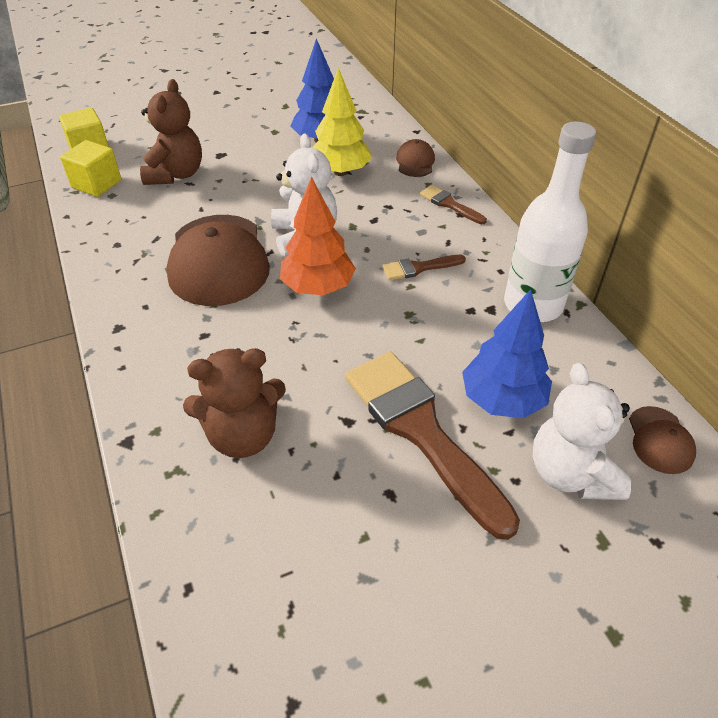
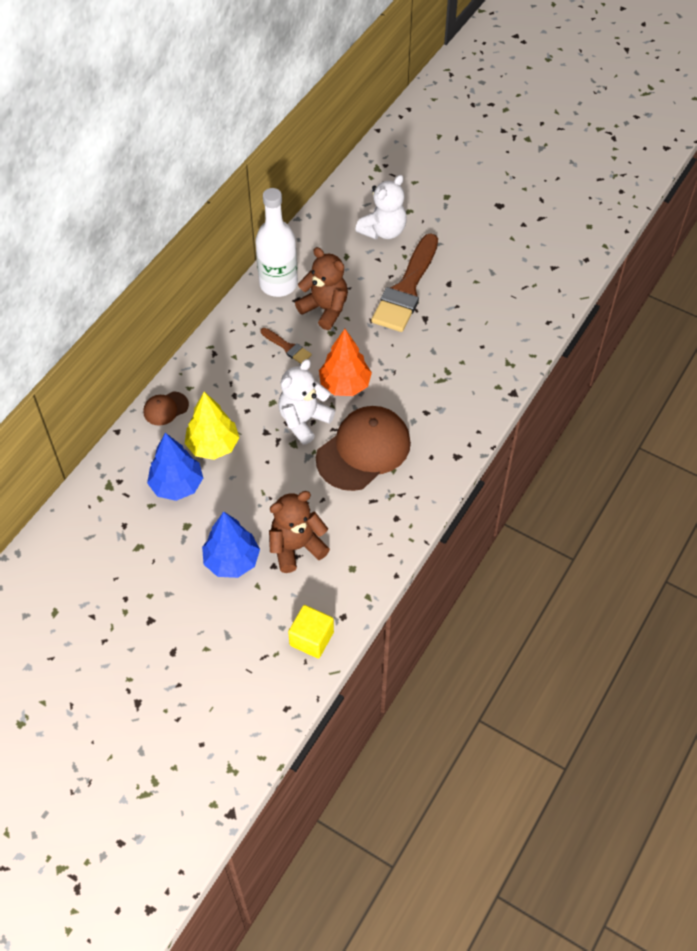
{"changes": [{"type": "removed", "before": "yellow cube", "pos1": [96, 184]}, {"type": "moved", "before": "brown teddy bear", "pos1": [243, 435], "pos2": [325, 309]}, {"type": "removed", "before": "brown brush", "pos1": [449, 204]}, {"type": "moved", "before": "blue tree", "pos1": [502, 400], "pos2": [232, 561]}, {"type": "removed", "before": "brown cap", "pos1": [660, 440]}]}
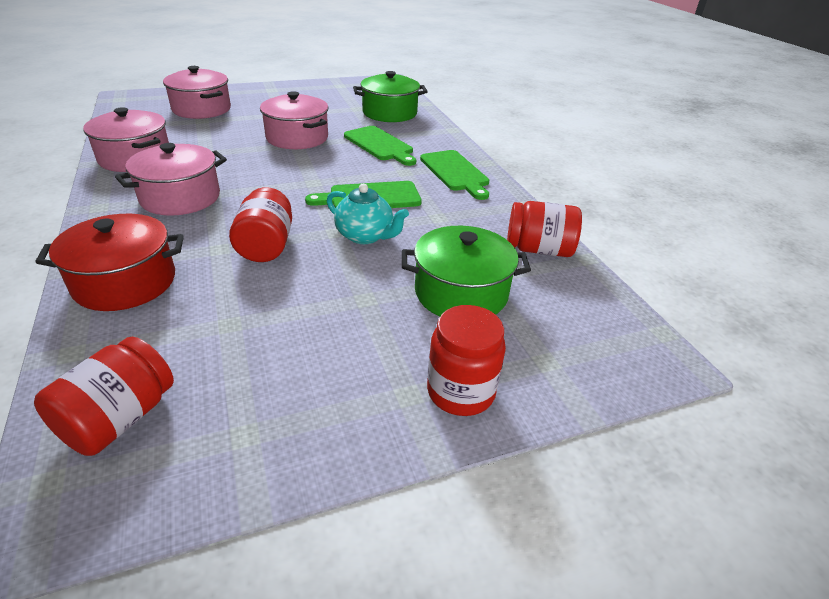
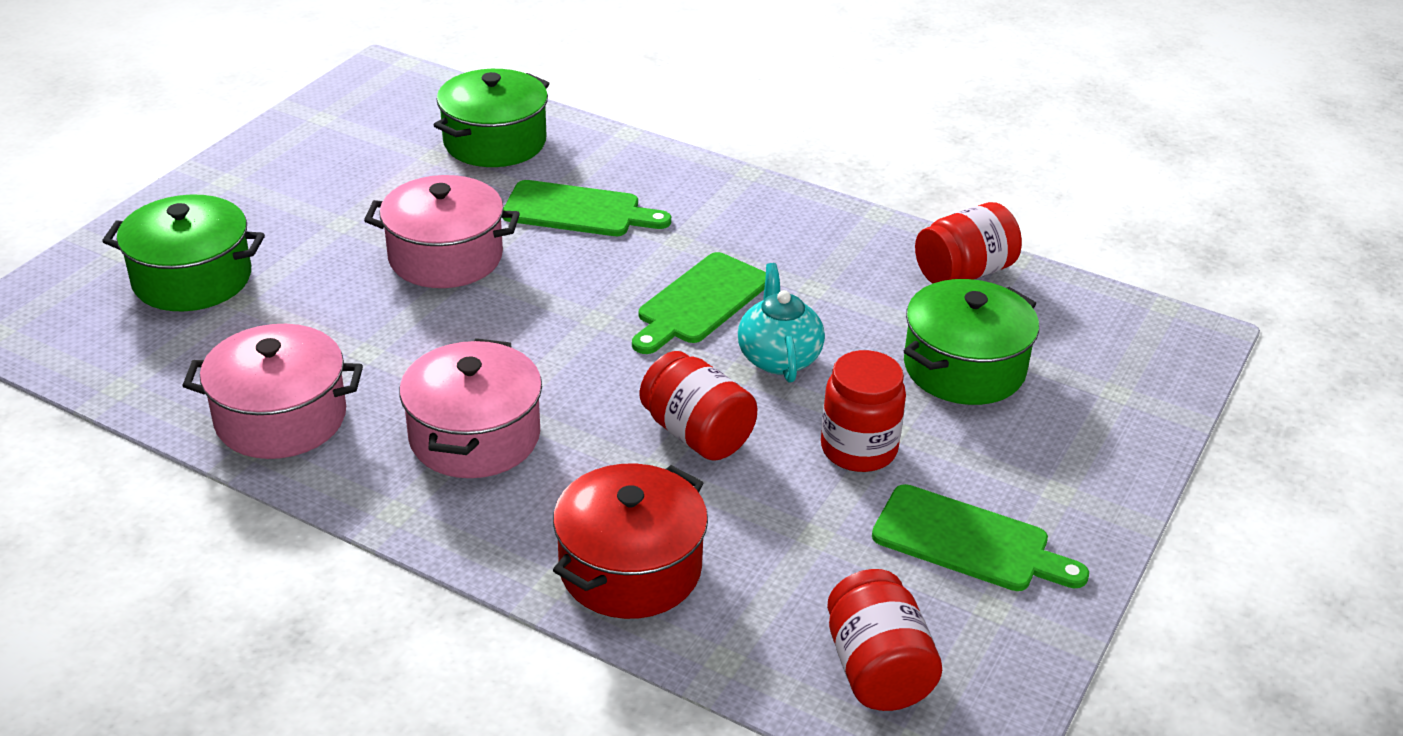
{"changes": [{"type": "recoloured", "before": "pink pot", "after": "green pot", "pos1": [201, 109], "pos2": [192, 279]}, {"type": "turned", "before": "turquoise teapot", "pos1": [365, 236], "pos2": [778, 357], "turn": -90}, {"type": "moved", "before": "green cutting board", "pos1": [455, 172], "pos2": [969, 541]}, {"type": "moved", "before": "red jar", "pos1": [460, 391], "pos2": [858, 449]}]}
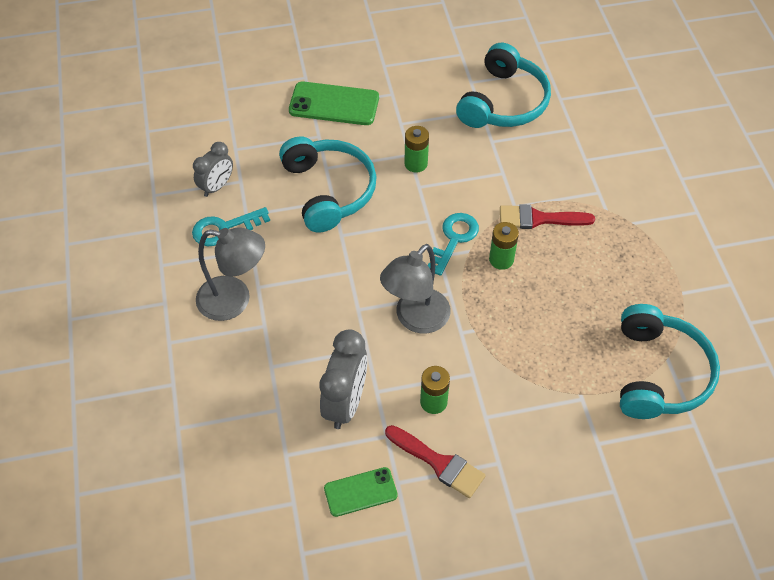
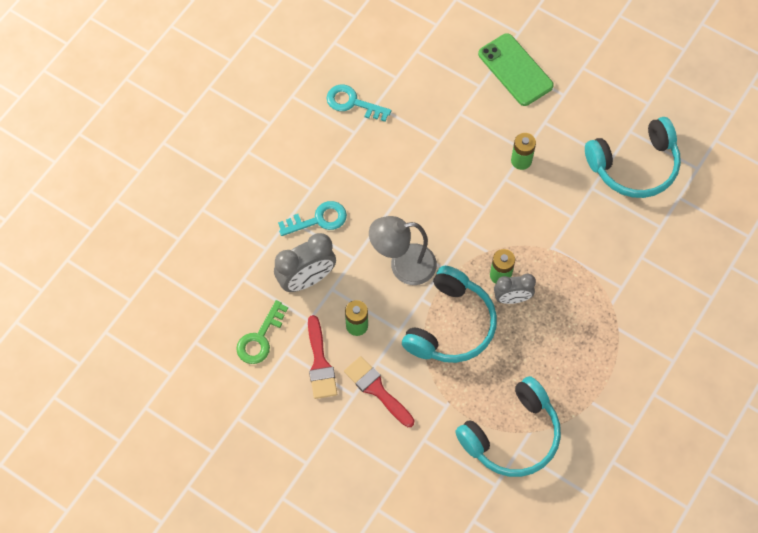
{"changes": [{"type": "moved", "before": "grey clock", "pos1": [216, 186], "pos2": [512, 298]}, {"type": "removed", "before": "grey lamp", "pos1": [234, 300]}, {"type": "moved", "before": "turquoise headphones", "pos1": [329, 190], "pos2": [451, 325]}, {"type": "replaced", "before": "green phone", "after": "green key", "pos1": [360, 492], "pos2": [260, 338]}, {"type": "moved", "before": "turquoise key", "pos1": [454, 239], "pos2": [318, 219]}, {"type": "moved", "before": "red brush", "pos1": [539, 219], "pos2": [377, 389]}]}
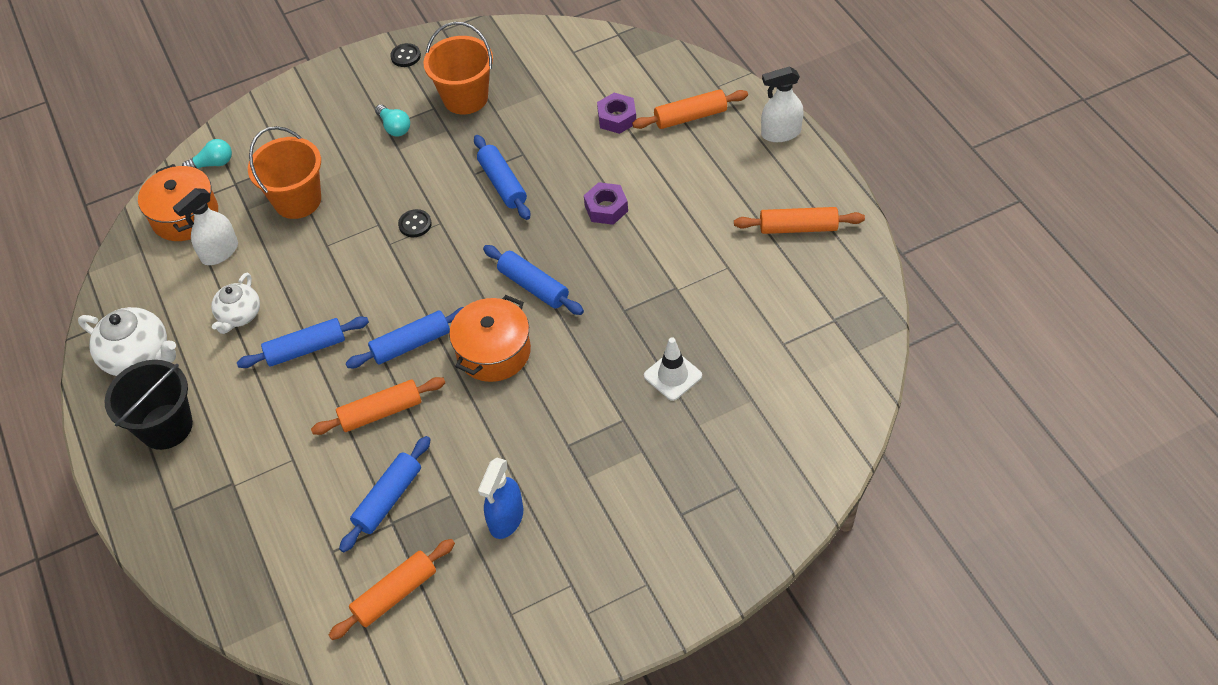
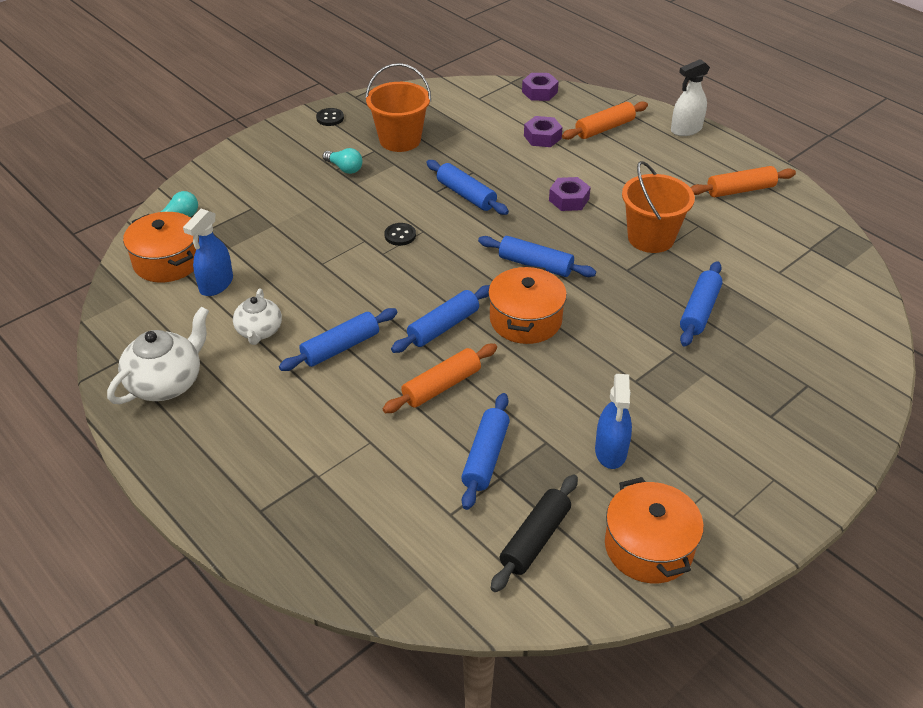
{"changes": [{"type": "turned", "before": "white teapot", "pos1": [139, 356], "pos2": [166, 382], "turn": -60}, {"type": "removed", "before": "black bucket", "pos1": [166, 426]}, {"type": "recoloured", "before": "white spray bottle", "after": "blue spray bottle", "pos1": [219, 252], "pos2": [216, 284]}, {"type": "moved", "before": "orange bucket", "pos1": [297, 200], "pos2": [651, 238]}, {"type": "recoloured", "before": "orange rolling pin", "after": "black rolling pin", "pos1": [395, 594], "pos2": [535, 539]}, {"type": "replaced", "before": "white traffic cone", "after": "blue rolling pin", "pos1": [673, 376], "pos2": [699, 311]}, {"type": "added", "after": "purple nut", "pos2": [539, 92]}, {"type": "added", "after": "orange pot", "pos2": [648, 547]}]}
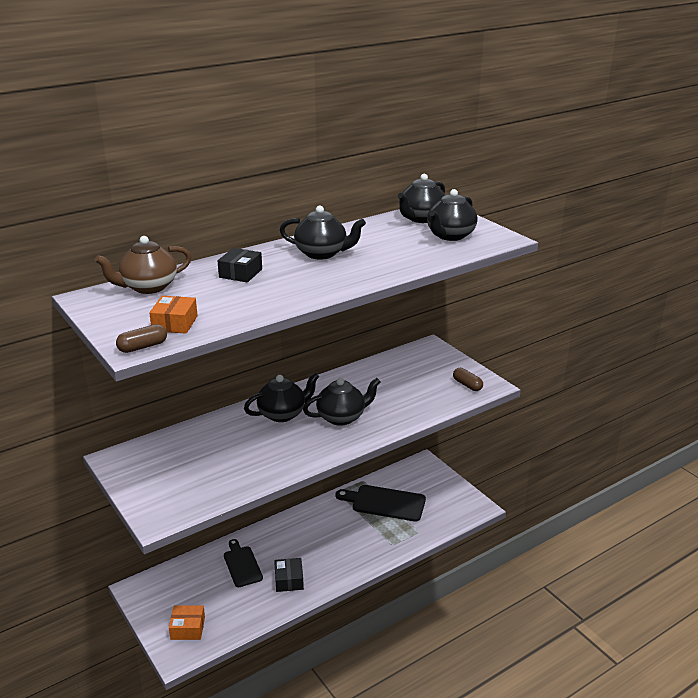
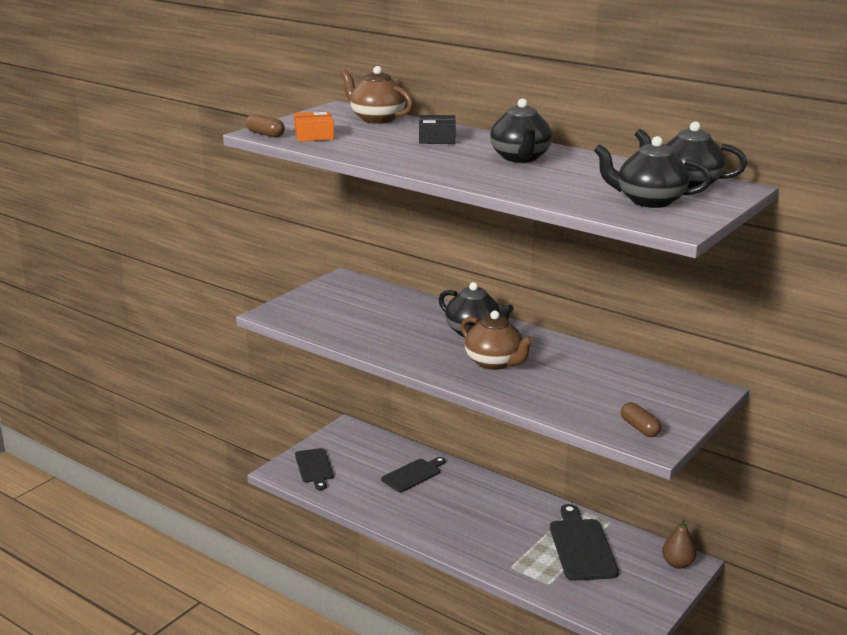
{"changes": [{"type": "replaced", "before": "orange box", "after": "black cutting board", "pos1": [188, 628], "pos2": [314, 467]}, {"type": "removed", "before": "black box", "pos1": [289, 580]}, {"type": "recoloured", "before": "black teapot", "after": "brown teapot", "pos1": [342, 417], "pos2": [494, 363]}, {"type": "turned", "before": "brown capsule", "pos1": [467, 385], "pos2": [639, 428], "turn": -60}, {"type": "added", "after": "brown pear", "pos2": [677, 564]}]}
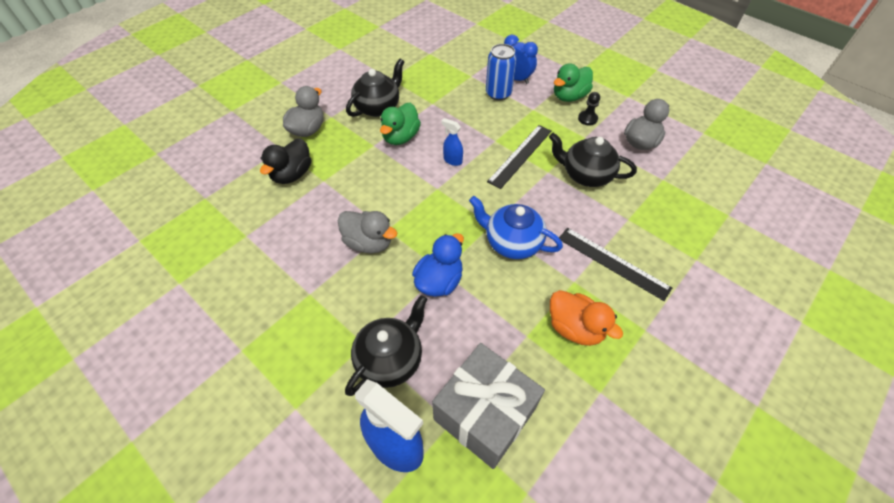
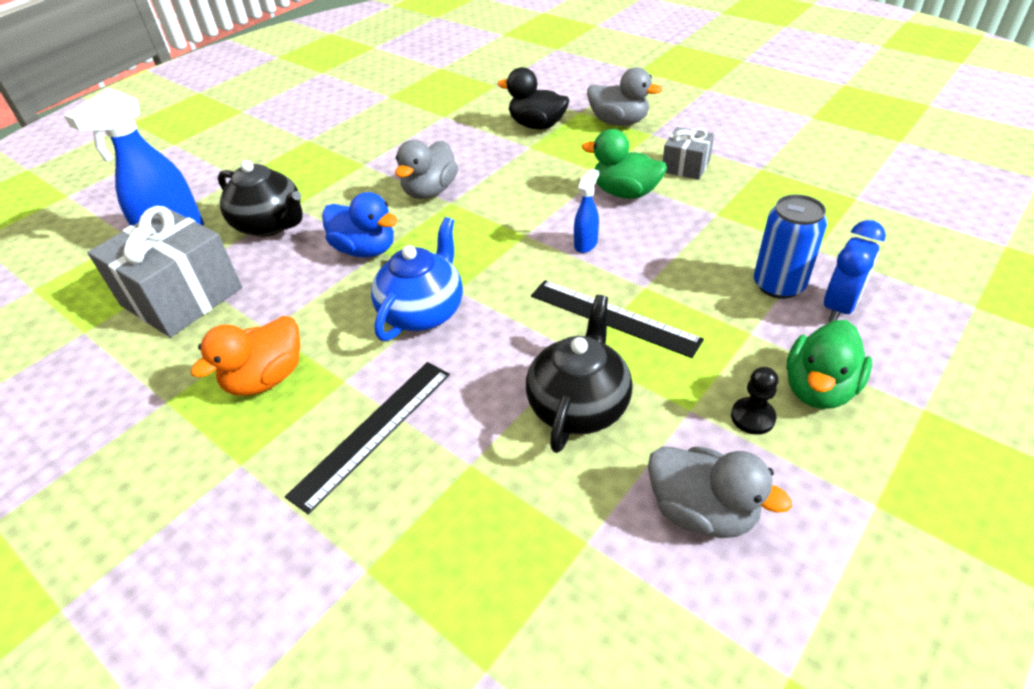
{"changes": [{"type": "replaced", "before": "black teapot", "after": "grey gift", "pos1": [378, 107], "pos2": [685, 166]}, {"type": "turned", "before": "green duck", "pos1": [569, 96], "pos2": [818, 389], "turn": -105}]}
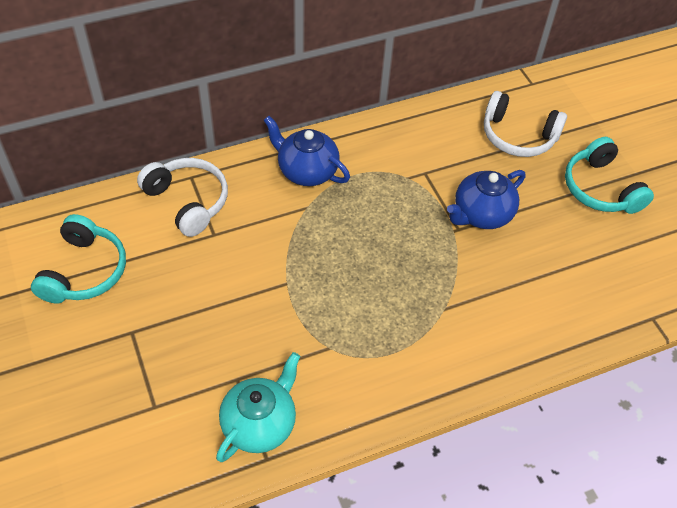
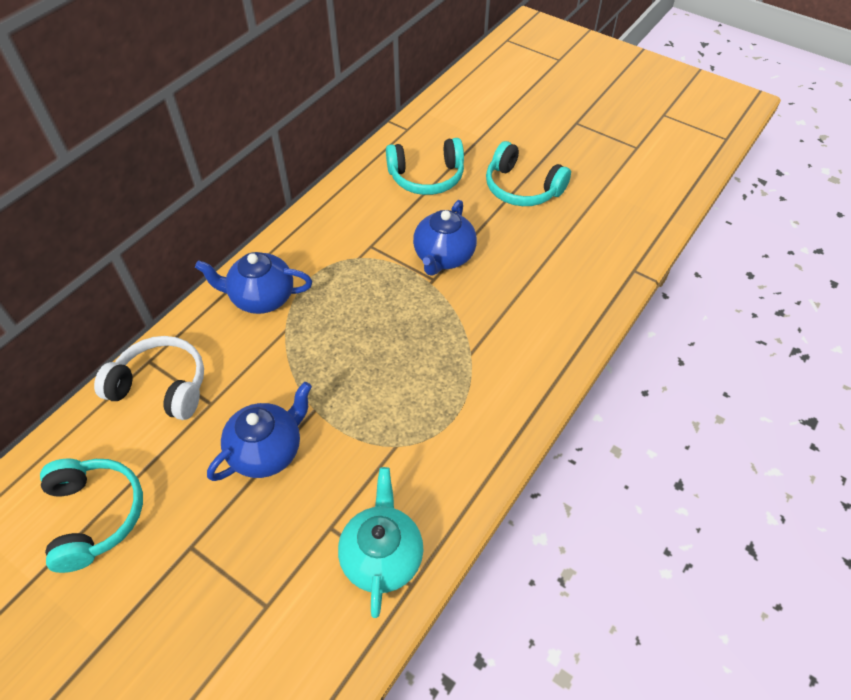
{"changes": [{"type": "recoloured", "before": "white headphones", "after": "turquoise headphones", "pos1": [518, 136], "pos2": [426, 177]}, {"type": "added", "after": "blue teapot", "pos2": [267, 450]}]}
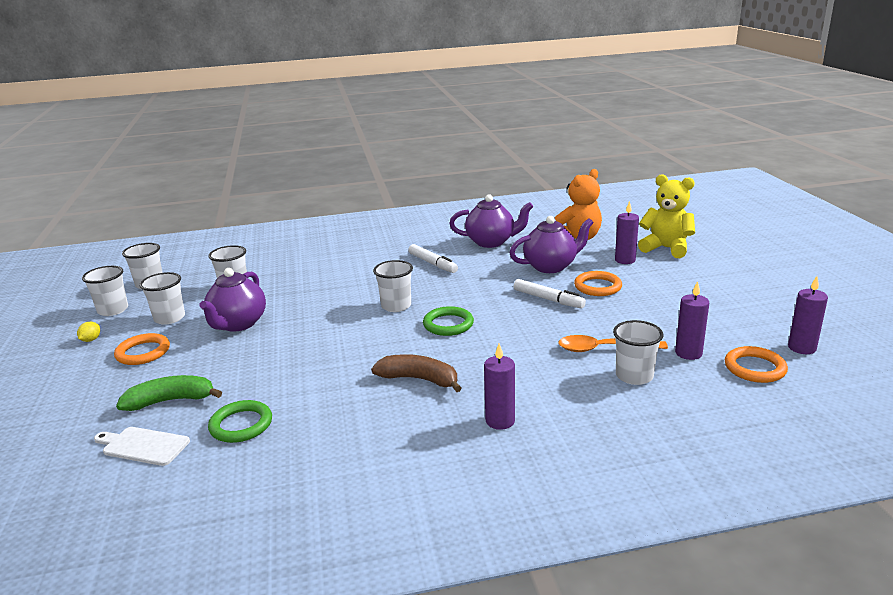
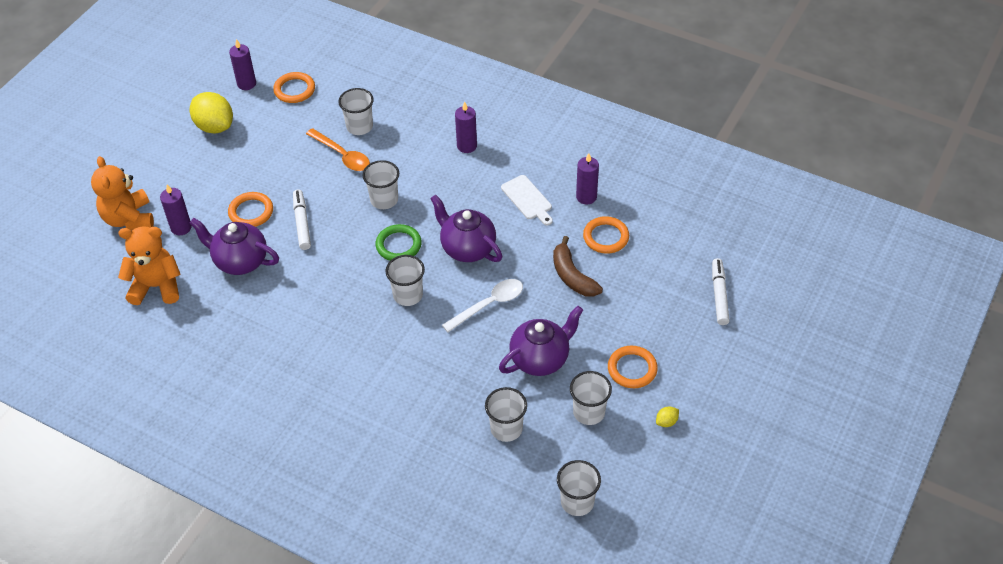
{"changes": [{"type": "moved", "before": "white cup", "pos1": [113, 310], "pos2": [384, 200]}, {"type": "moved", "before": "white cutting board", "pos1": [143, 446], "pos2": [527, 199]}, {"type": "removed", "before": "green banana", "pos1": [171, 401]}, {"type": "recoloured", "before": "green ring", "after": "orange ring", "pos1": [241, 425], "pos2": [606, 237]}, {"type": "moved", "before": "brown banana", "pos1": [419, 379], "pos2": [572, 276]}, {"type": "moved", "before": "white marker", "pos1": [432, 263], "pos2": [719, 295]}, {"type": "moved", "before": "purple teapot", "pos1": [491, 242], "pos2": [467, 248]}, {"type": "recoloured", "before": "yellow teddy bear", "after": "orange teddy bear", "pos1": [666, 248], "pos2": [129, 219]}, {"type": "moved", "before": "purple candle", "pos1": [688, 353], "pos2": [586, 197]}, {"type": "added", "after": "yellow lemon", "pos2": [214, 126]}, {"type": "added", "after": "white spoon", "pos2": [489, 305]}]}
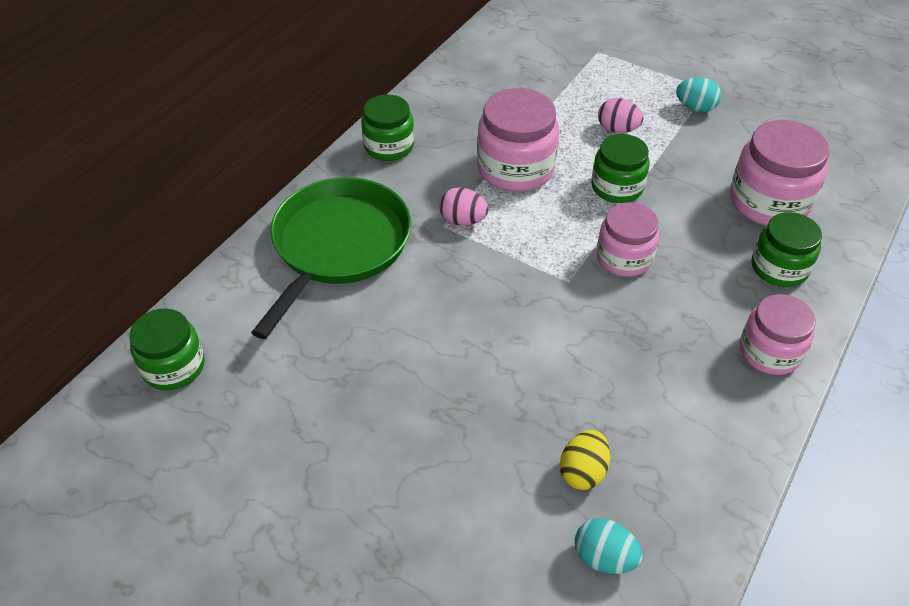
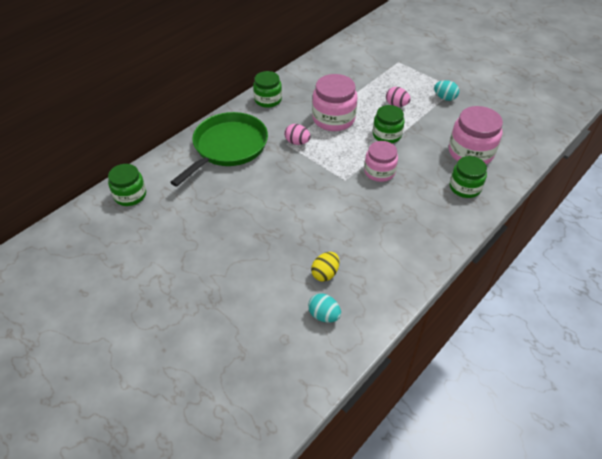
{"changes": [{"type": "removed", "before": "pink jar", "pos1": [769, 352]}]}
